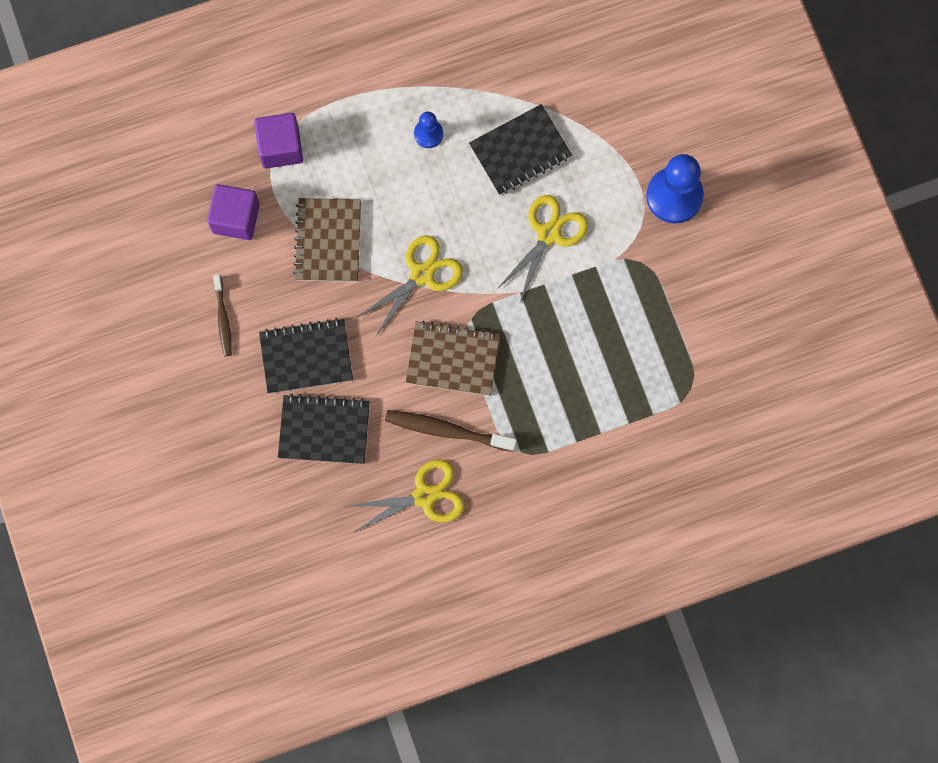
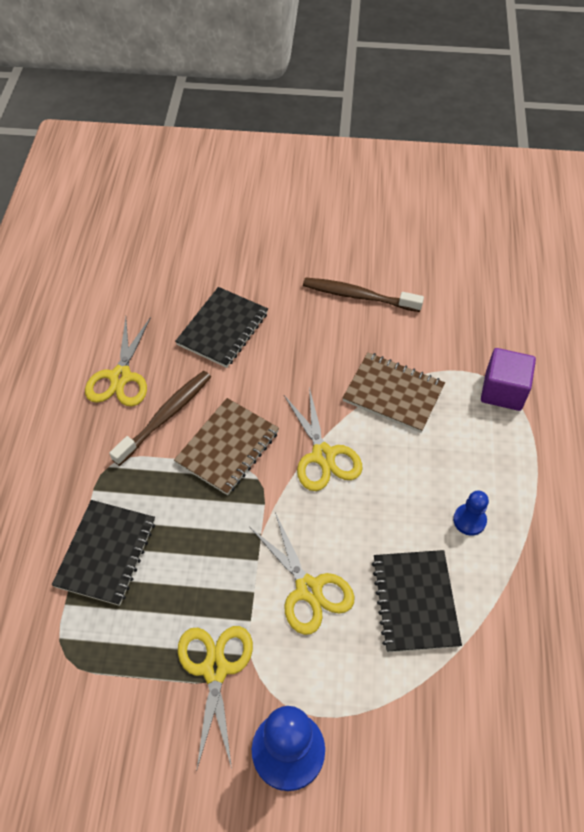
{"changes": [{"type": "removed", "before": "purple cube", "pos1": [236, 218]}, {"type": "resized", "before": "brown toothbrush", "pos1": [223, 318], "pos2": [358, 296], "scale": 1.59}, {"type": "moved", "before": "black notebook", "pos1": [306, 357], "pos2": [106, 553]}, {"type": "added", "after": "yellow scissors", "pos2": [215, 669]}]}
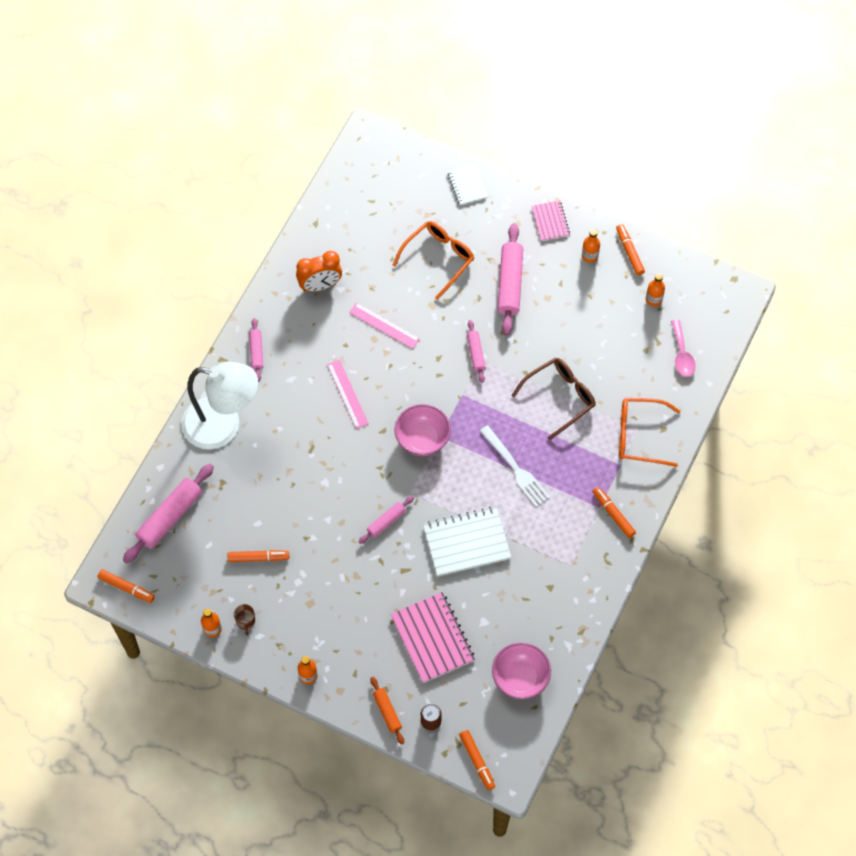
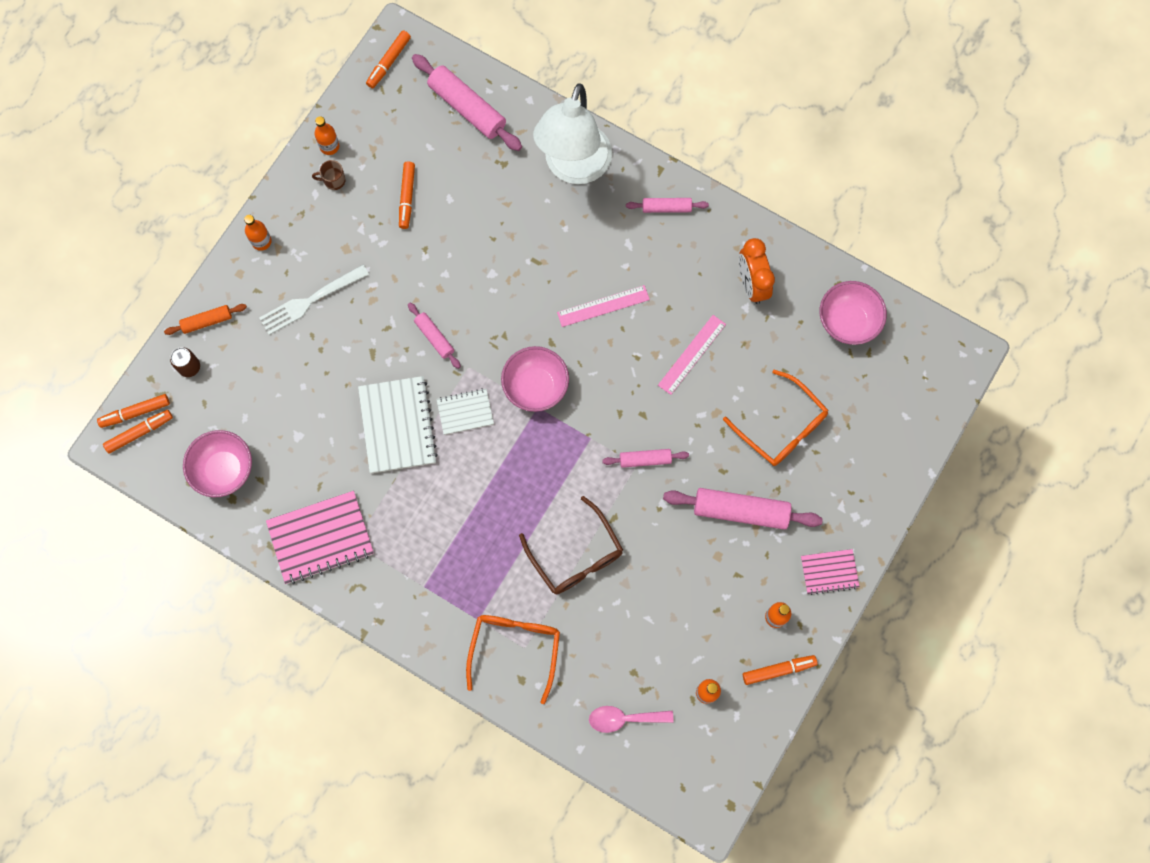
{"changes": [{"type": "moved", "before": "pink notebook", "pos1": [432, 638], "pos2": [321, 538]}, {"type": "moved", "before": "white notebook", "pos1": [467, 185], "pos2": [465, 412]}, {"type": "moved", "before": "white fork", "pos1": [515, 468], "pos2": [311, 300]}, {"type": "moved", "before": "orange marker", "pos1": [613, 514], "pos2": [139, 432]}, {"type": "added", "after": "pink bowl", "pos2": [847, 322]}]}
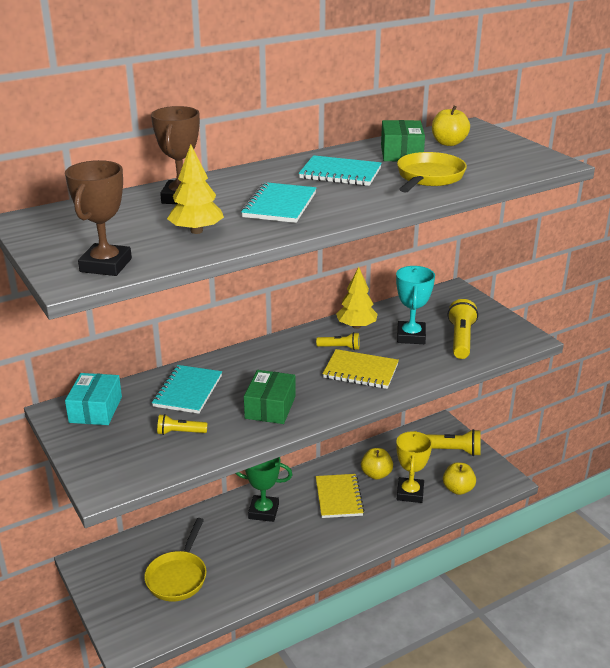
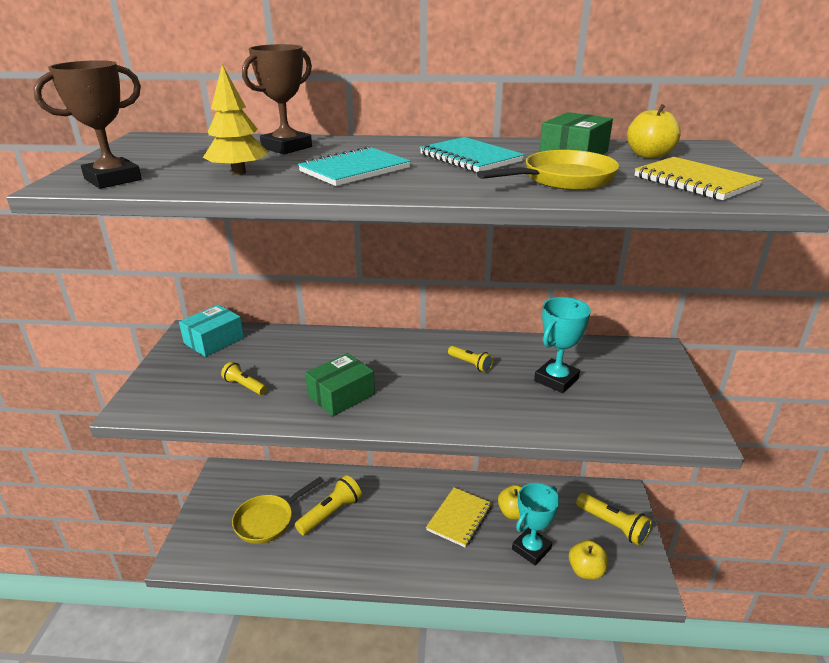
{"changes": [{"type": "removed", "before": "turquoise notebook", "pos1": [188, 391]}, {"type": "removed", "before": "green trophy", "pos1": [263, 511]}, {"type": "moved", "before": "yellow notebook", "pos1": [360, 371], "pos2": [695, 182]}, {"type": "removed", "before": "yellow tree", "pos1": [356, 326]}, {"type": "recoloured", "before": "yellow trophy", "after": "turquoise trophy", "pos1": [410, 493], "pos2": [531, 549]}, {"type": "moved", "before": "yellow flashlight", "pos1": [460, 339], "pos2": [330, 513]}]}
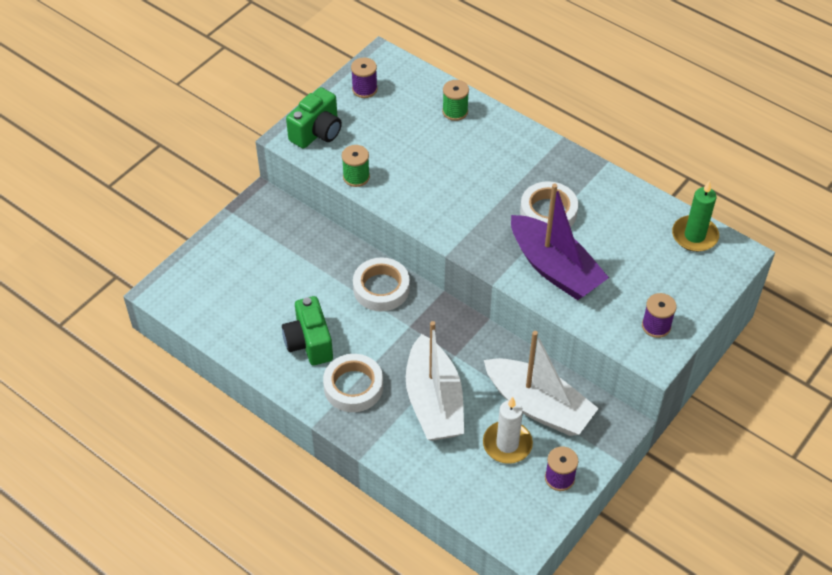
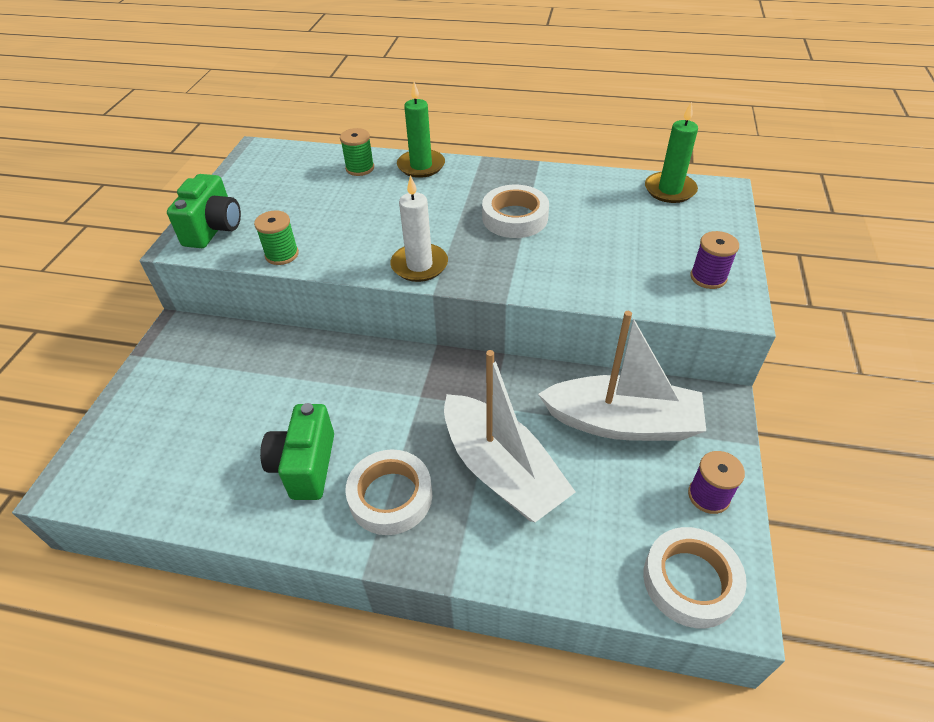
{"changes": [{"type": "turned", "before": "green camera", "pos1": [309, 343], "pos2": [305, 466], "turn": 45}, {"type": "removed", "before": "purple spool", "pos1": [364, 89]}, {"type": "moved", "before": "white tape", "pos1": [381, 288], "pos2": [690, 581]}, {"type": "moved", "before": "white candle", "pos1": [507, 444], "pos2": [419, 265]}, {"type": "removed", "before": "purple boat", "pos1": [554, 268]}, {"type": "added", "after": "green candle", "pos2": [421, 166]}]}
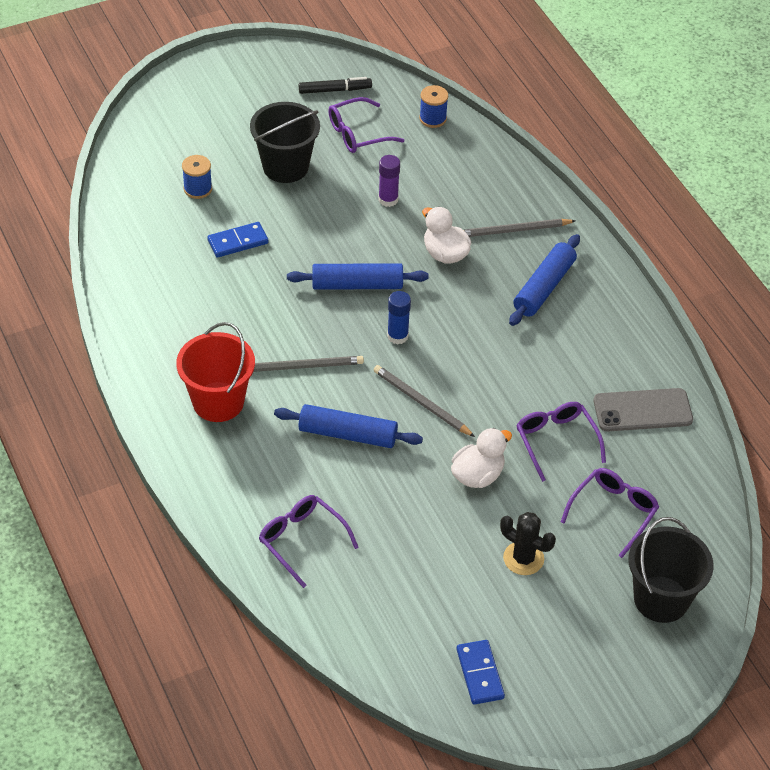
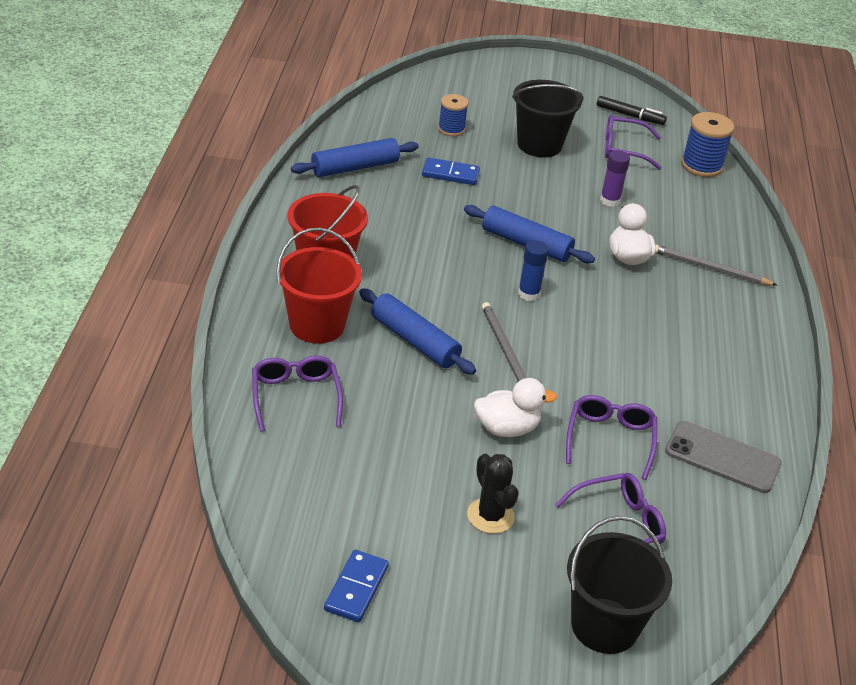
{"changes": [{"type": "removed", "before": "grey pencil", "pos1": [302, 366]}, {"type": "resized", "before": "blue spool", "pos1": [433, 118], "pos2": [701, 166], "scale": 1.52}, {"type": "moved", "before": "blue rolling pin", "pos1": [544, 287], "pos2": [355, 167]}, {"type": "added", "after": "red bucket", "pos2": [317, 325]}]}
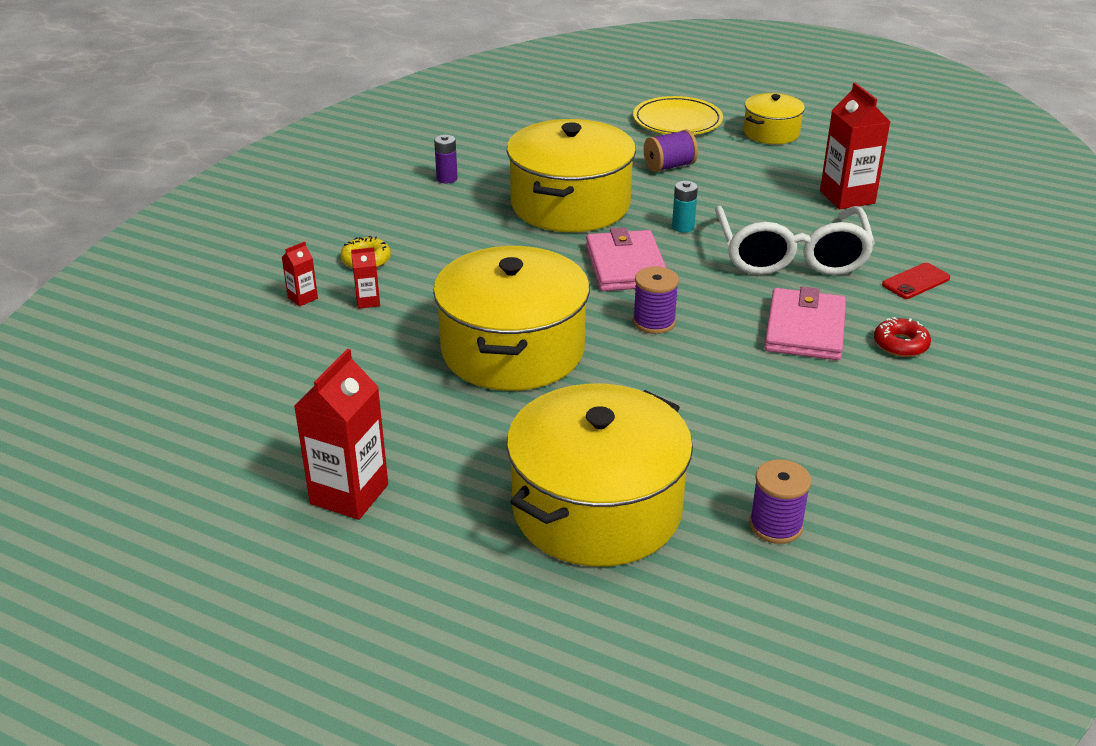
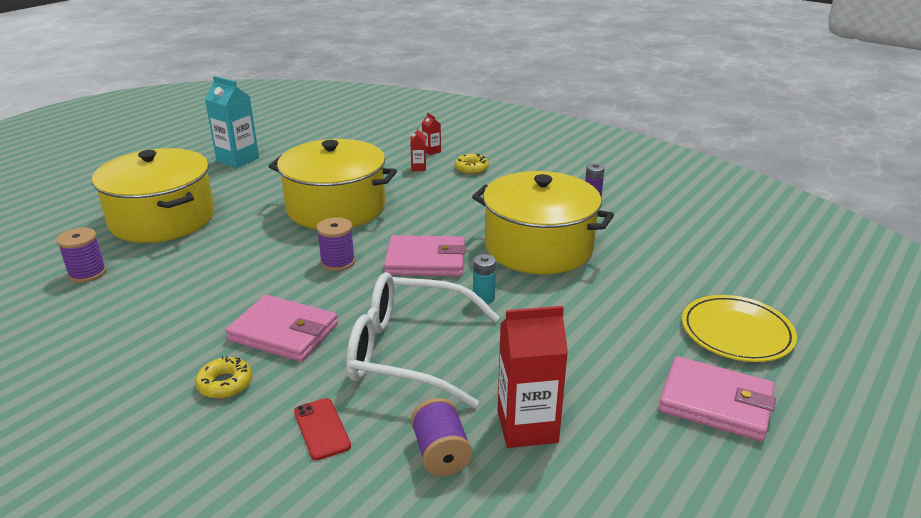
{"changes": [{"type": "recoloured", "before": "red carton", "after": "turquoise carton", "pos1": [349, 494], "pos2": [238, 159]}, {"type": "moved", "before": "purple spool", "pos1": [669, 166], "pos2": [441, 454]}, {"type": "replaced", "before": "yellow pot", "after": "pink wallet", "pos1": [771, 133], "pos2": [715, 403]}, {"type": "recoloured", "before": "red donut", "after": "yellow donut", "pos1": [900, 344], "pos2": [225, 384]}]}
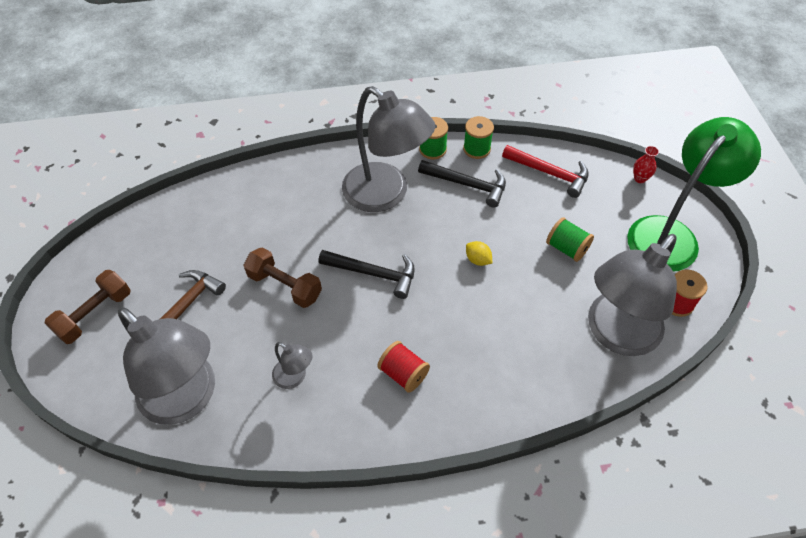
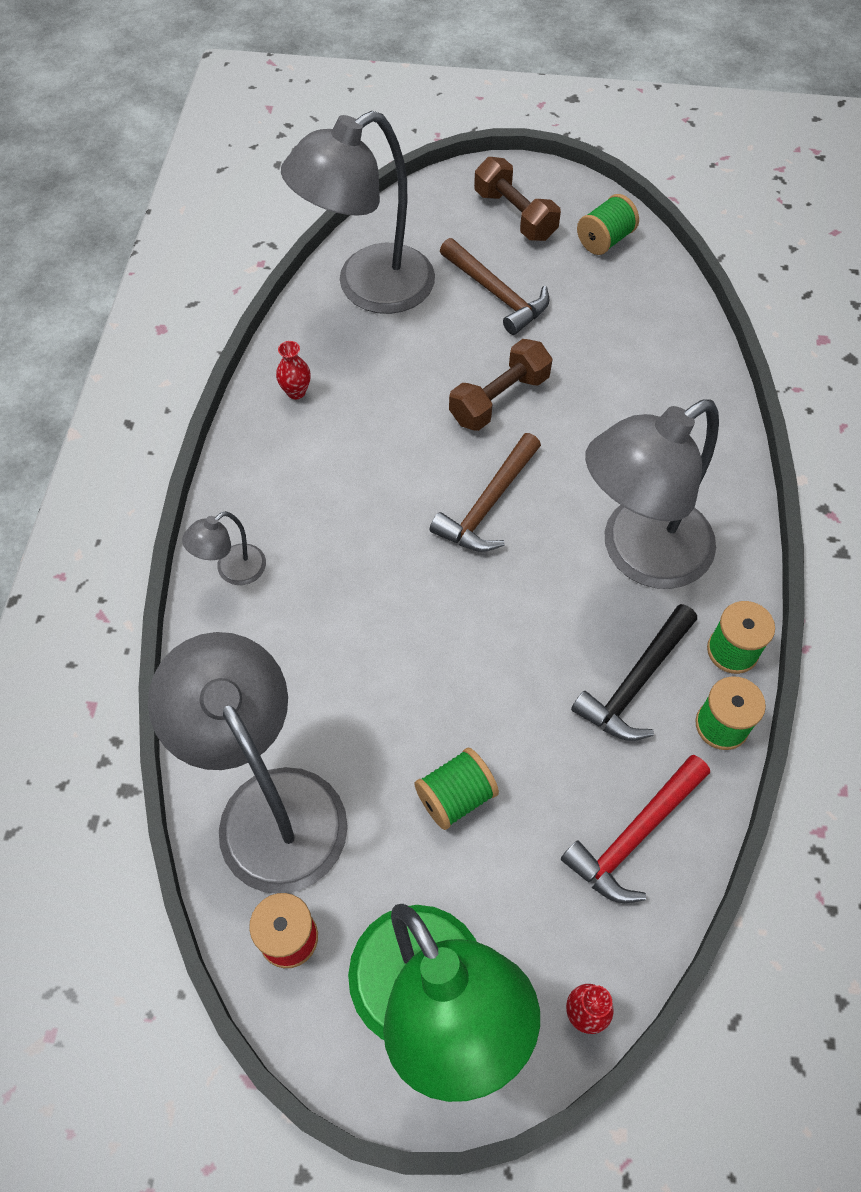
{"changes": [{"type": "moved", "before": "grey lamp", "pos1": [295, 377], "pos2": [232, 571]}, {"type": "recoloured", "before": "black hammer", "after": "brown hammer", "pos1": [374, 273], "pos2": [488, 505]}, {"type": "removed", "before": "red spool", "pos1": [403, 373]}, {"type": "removed", "before": "yellow lemon", "pos1": [478, 260]}, {"type": "added", "after": "red vase", "pos2": [296, 392]}, {"type": "added", "after": "green spool", "pos2": [605, 240]}]}
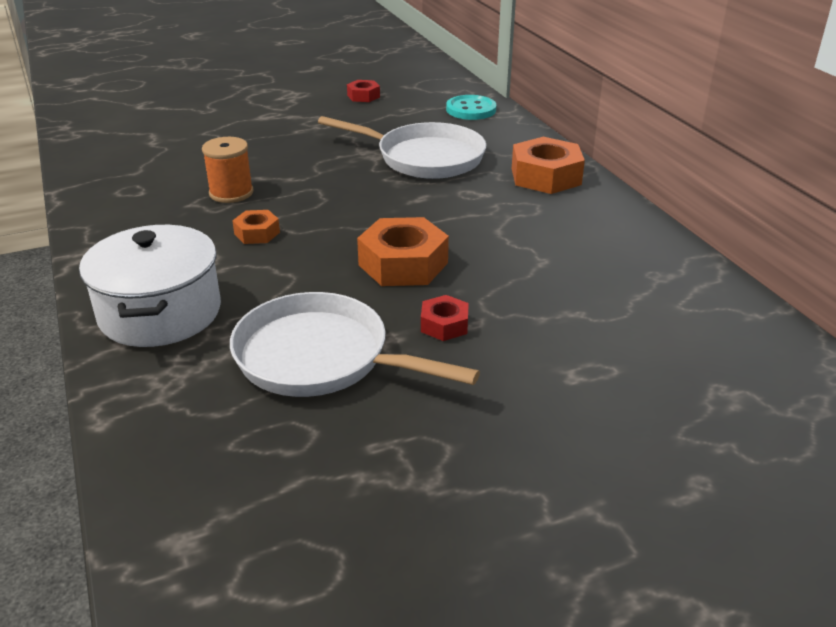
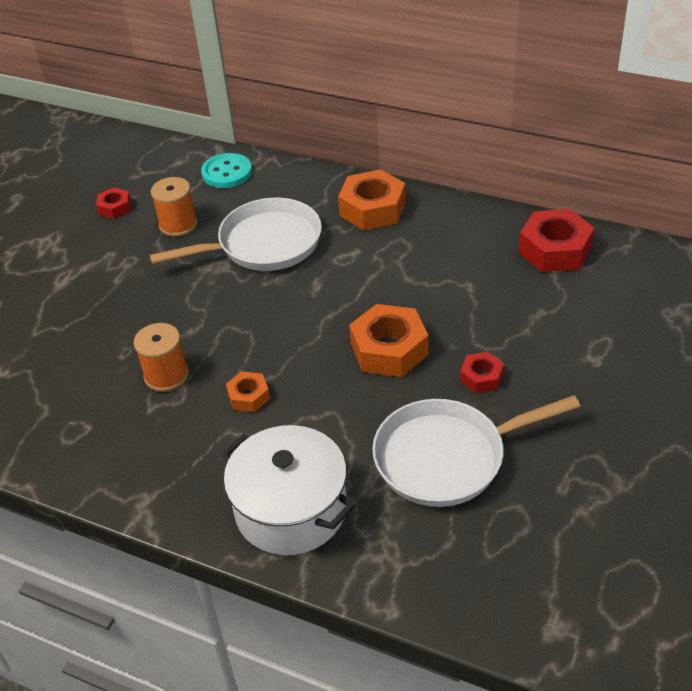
{"changes": [{"type": "added", "after": "orange spool", "pos2": [178, 224]}, {"type": "added", "after": "red nut", "pos2": [554, 250]}]}
